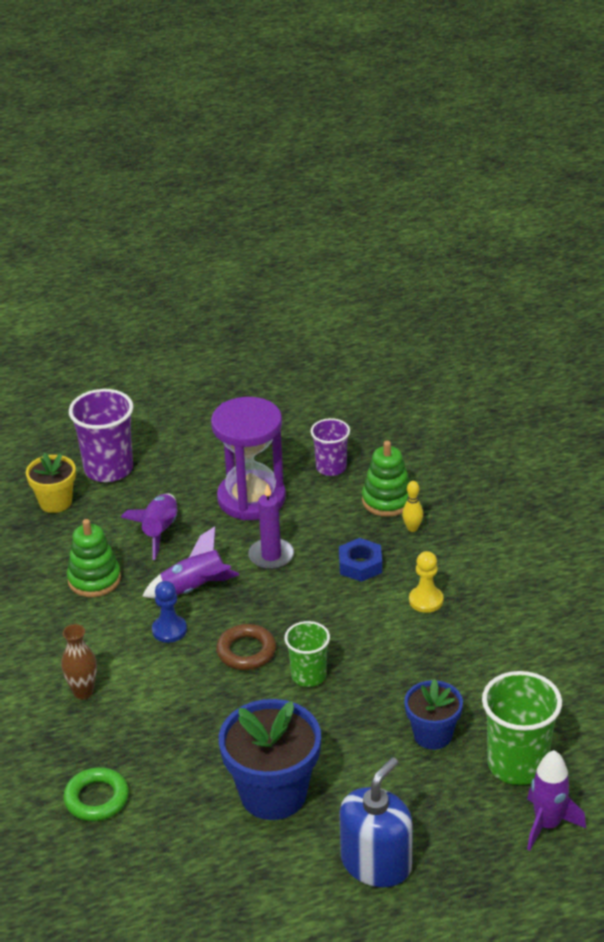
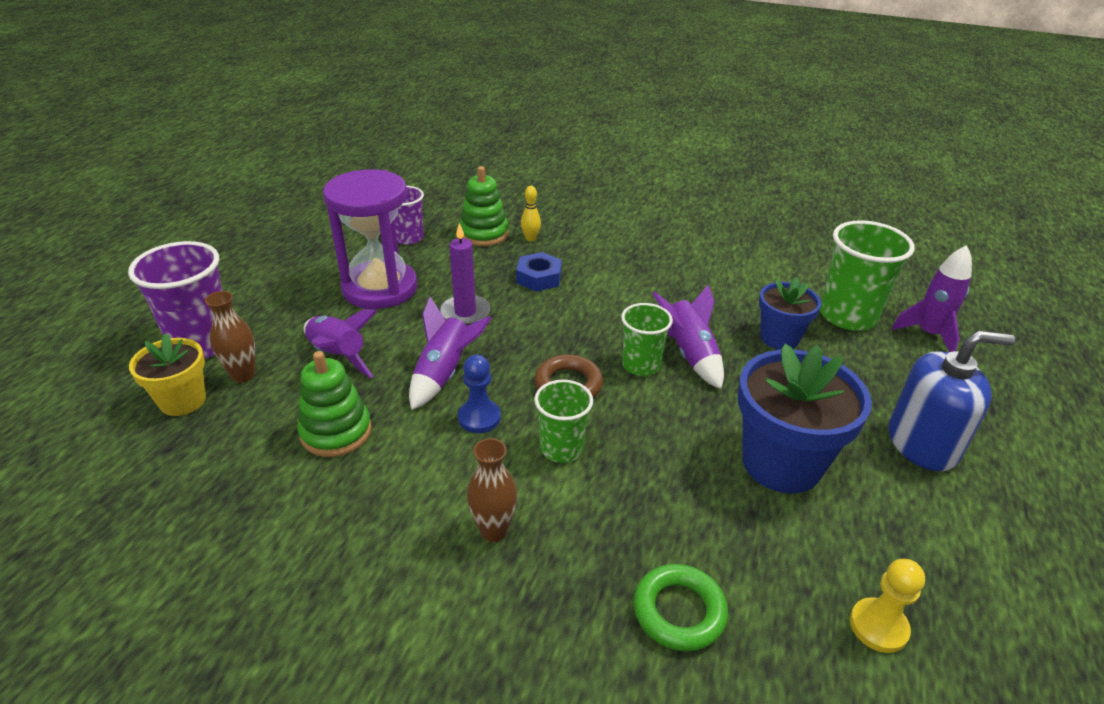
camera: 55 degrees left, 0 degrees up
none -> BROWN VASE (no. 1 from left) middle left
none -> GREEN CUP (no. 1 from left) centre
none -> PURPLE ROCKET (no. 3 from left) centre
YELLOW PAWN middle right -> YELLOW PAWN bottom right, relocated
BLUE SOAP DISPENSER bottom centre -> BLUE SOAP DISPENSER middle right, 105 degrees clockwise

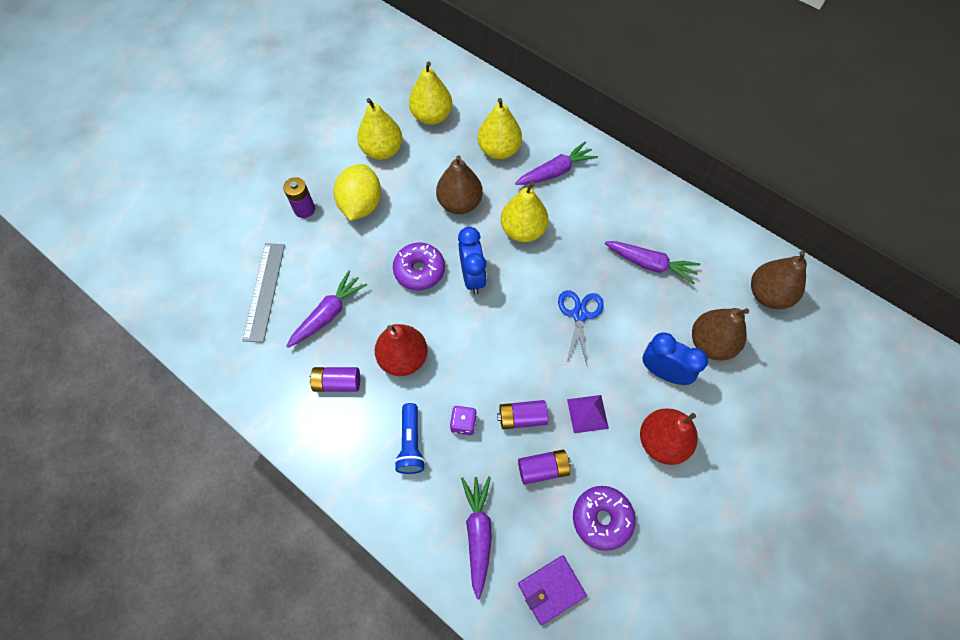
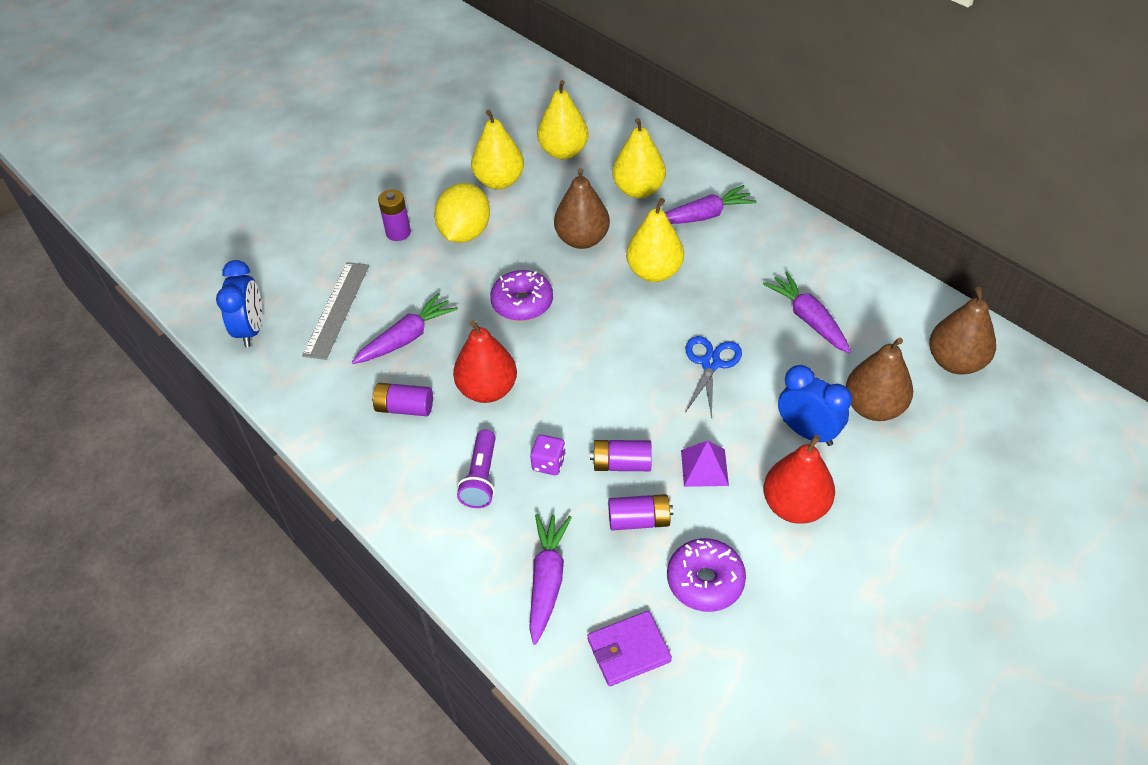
camera: 10 degrees right, 15 degrees down
BLUE CLOCK (no. 1 from left) centre -> BLUE CLOCK (no. 1 from left) middle left, relocated
BLUE FLASHLIGHT bottom centre -> PURPLE FLASHLIGHT centre
PURPLE CARROT (no. 4 from left) middle right, 150 degrees counterclockwise

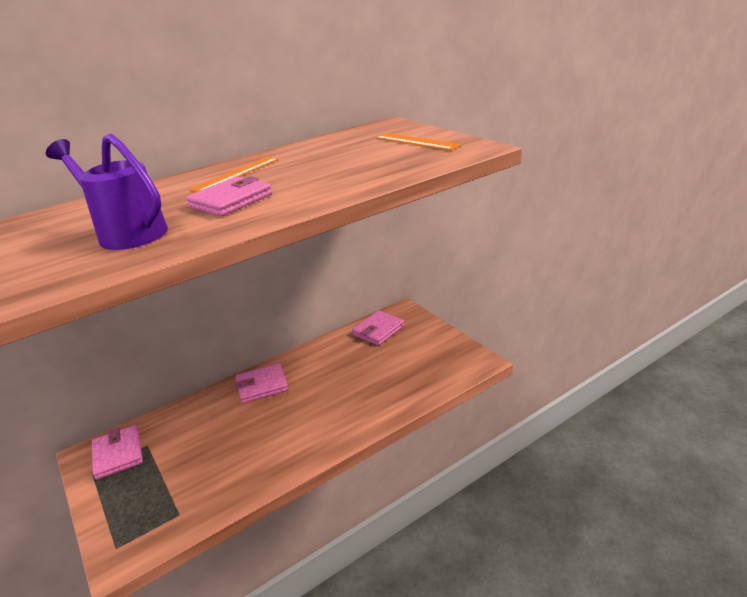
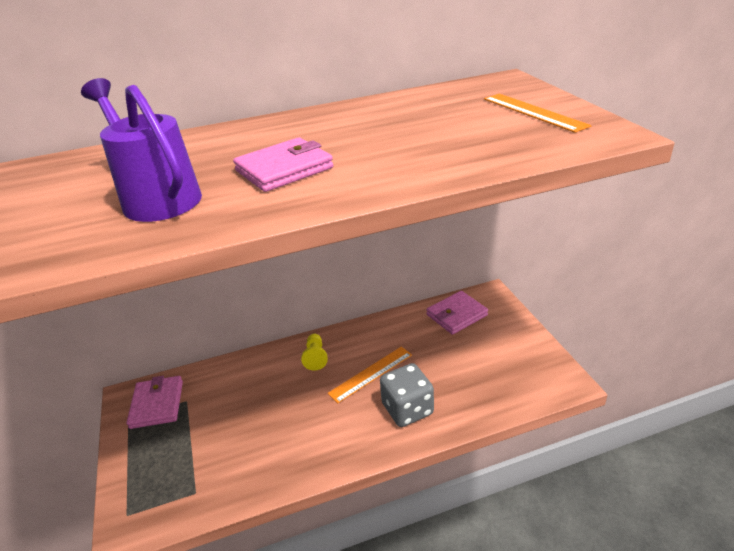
camera: 15 degrees right, 5 degrees up
none -> GREY DICE bottom centre
ORANGE RULER (no. 1 from left) top left -> ORANGE RULER (no. 1 from left) bottom centre, relocated
PINK WALLET (no. 3 from left) centre -> YELLOW PAWN centre

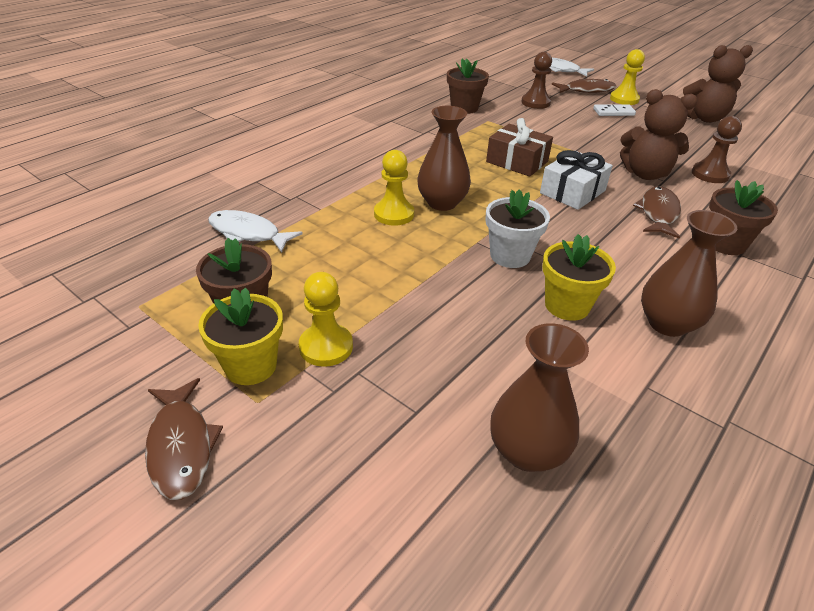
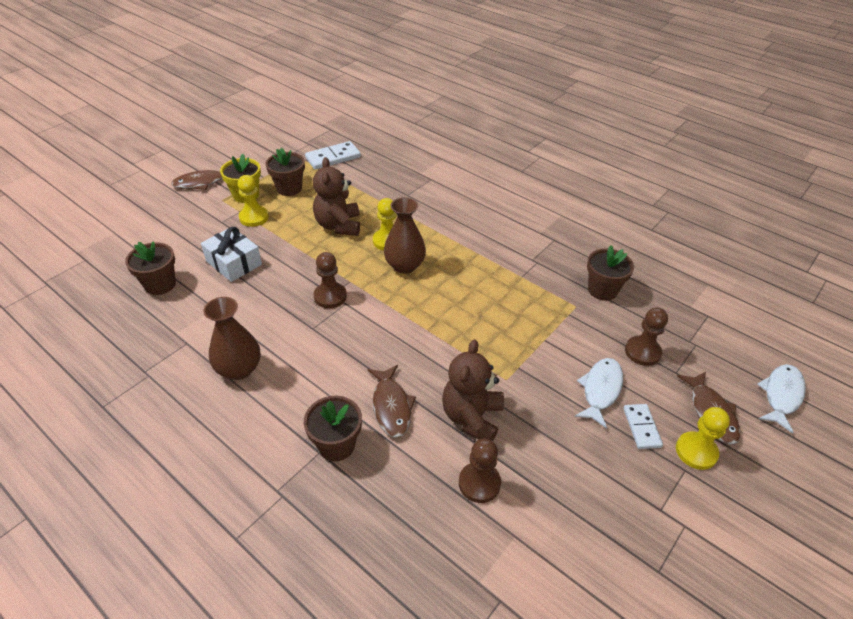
camera: 90 degrees right, 5 degrees up
BROWN GIFT top centre -> none
YELLOW FLOWER POT (no. 2 from left) middle right -> none
none -> WHITE DOMINO (no. 1 from left) top centre
WHITE FISH (no. 1 from left) middle left -> WHITE FISH (no. 1 from left) middle right, relocated
WHITE GIFT top right -> WHITE GIFT middle left, relocated
BROWN TEDDY BEAR (no. 2 from left in the first image) top right -> BROWN TEDDY BEAR (no. 1 from left) top centre, relocated
WHITE FLOWER POT centre -> BROWN PAWN (no. 1 from left) centre
BROWN VASE (no. 2 from left) centre -> BROWN FLOWER POT (no. 1 from left) middle left
BROWN FISH (no. 3 from left in the first image) middle right -> BROWN FISH (no. 2 from left) centre, 60 degrees clockwise

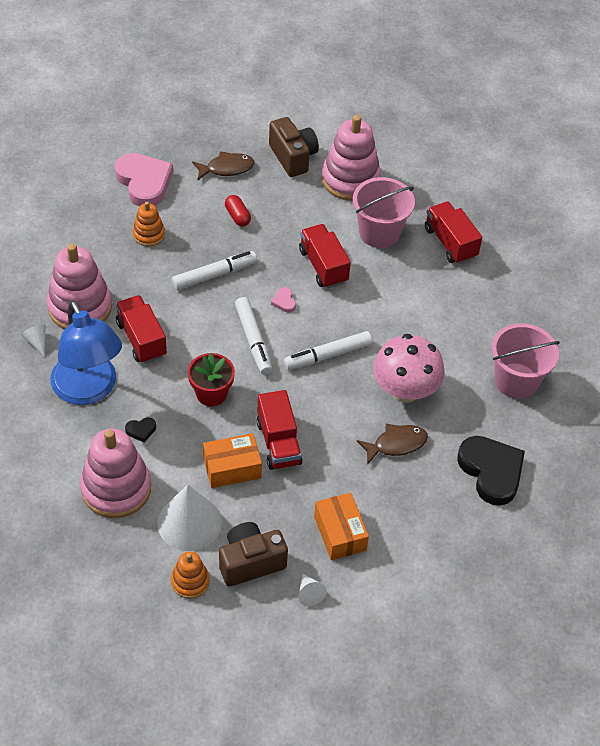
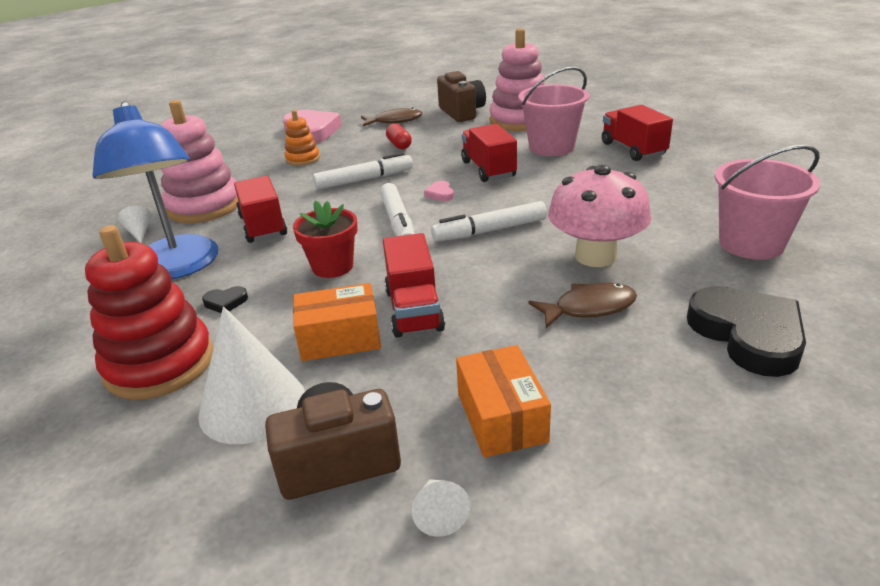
camera: 10 degrees right, 20 degrees down
ORANGE STACKING TOY (no. 2 from left) bottom left -> none
PINK STACKING TOY (no. 2 from left) middle left -> RED STACKING TOY middle left

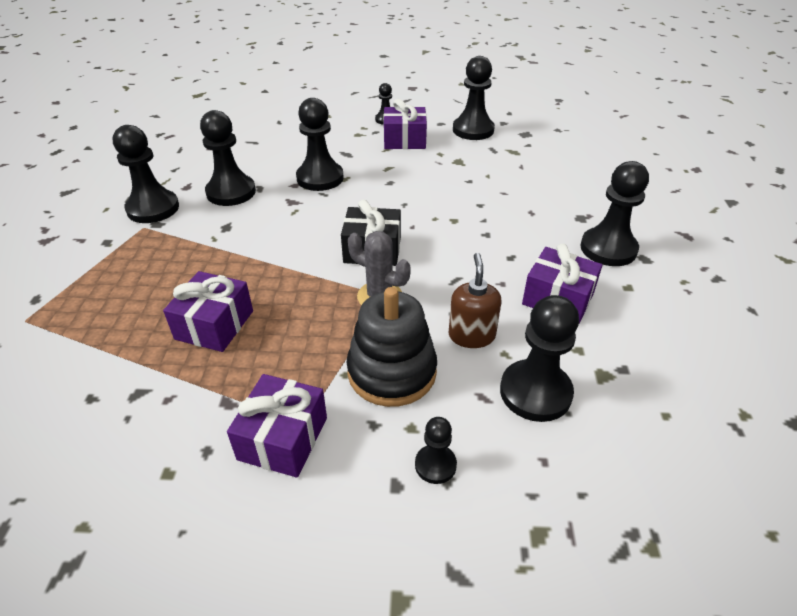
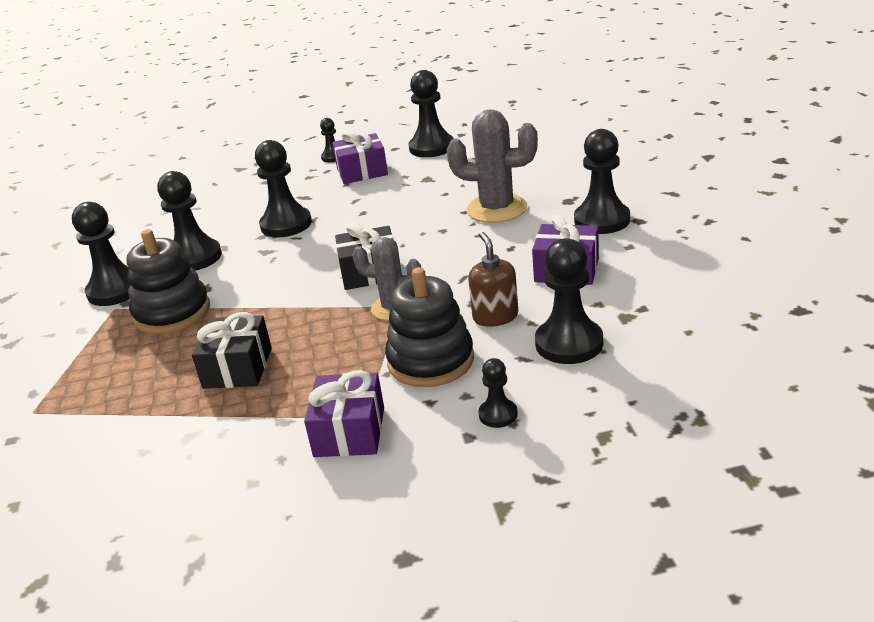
camera: 10 degrees left, 10 degrees down
none -> BLACK STACKING TOY (no. 1 from left) middle left
none -> GREY CACTUS (no. 2 from left) top centre
PURPLE GIFT (no. 1 from left) middle left -> BLACK GIFT (no. 1 from left) middle left

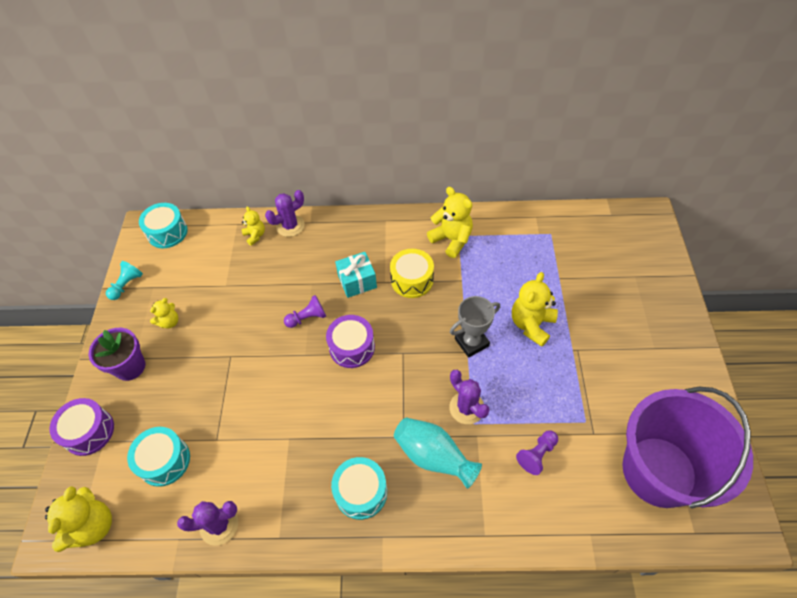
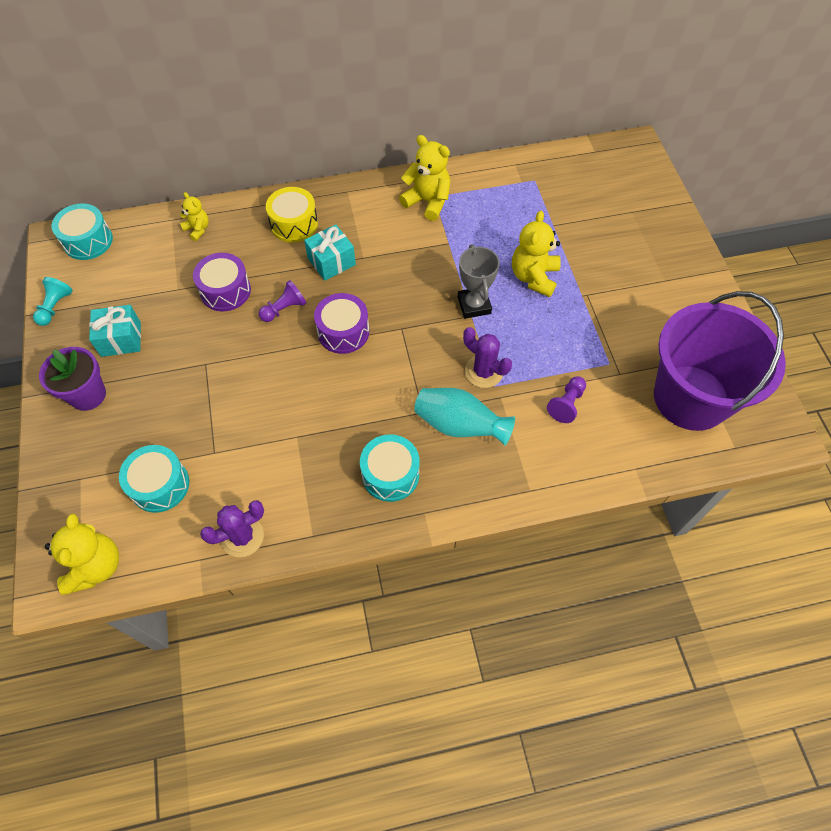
camera: 15 degrees left, 5 degrees up
PURPLE CACTUS (no. 2 from left) centre -> none
PURPLE DRUM (no. 1 from left) bottom left -> PURPLE DRUM (no. 1 from left) middle left, relocated
YELLOW DRUM centre -> YELLOW DRUM top centre, relocated
YELLOW TEDDY BEAR (no. 2 from left) middle left -> TURQUOISE GIFT (no. 1 from left) middle left
GREY TROPHY centre, 60 degrees counterclockwise

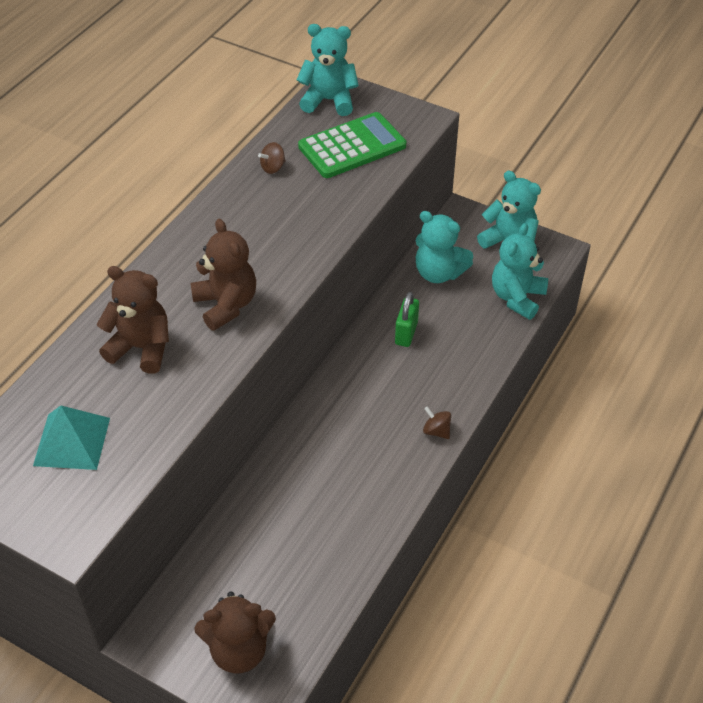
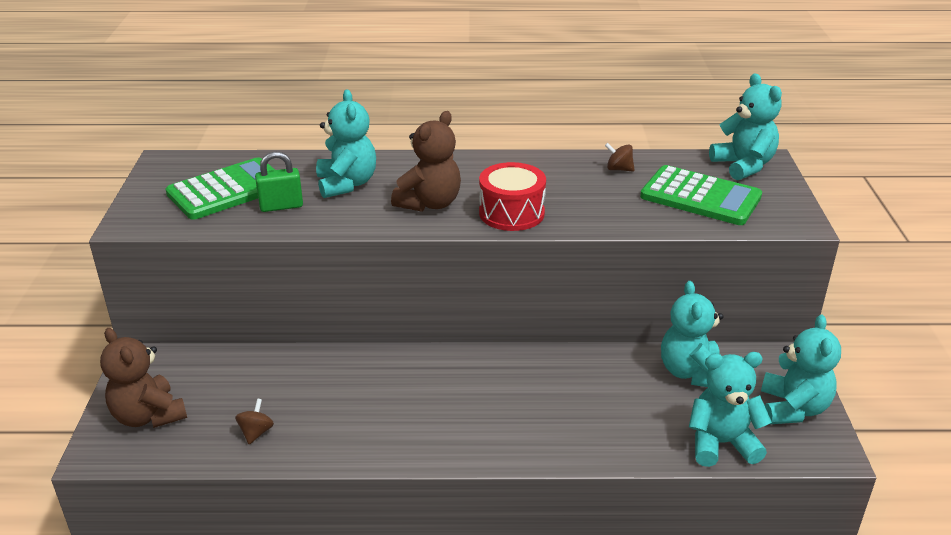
camera: 60 degrees right, 15 degrees down
none -> RED DRUM centre
GREEN PADLOCK centre -> GREEN PADLOCK middle left, relocated
BROWN SPINNING TOP (no. 2 from left in the first image) centre -> BROWN SPINNING TOP (no. 1 from left) bottom left, relocated
TURQUOISE PYRAMID middle left -> GREEN CALCULATOR (no. 1 from left) middle left
BROWN TEDDY BEAR (no. 1 from left) middle left -> TURQUOISE TEDDY BEAR (no. 1 from left) top centre

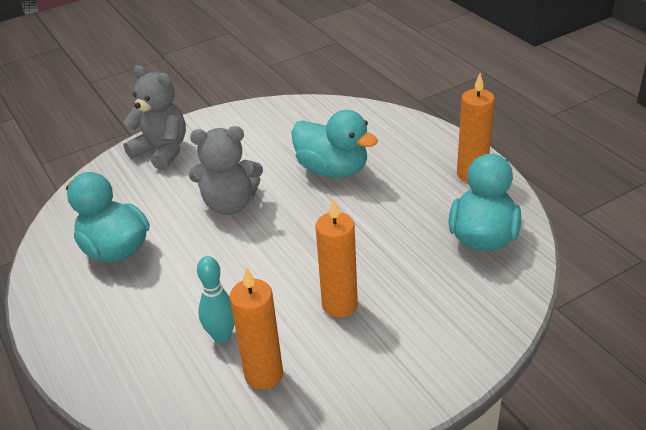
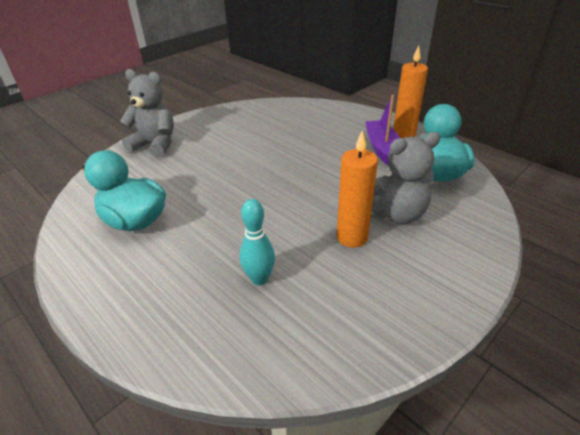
camera: 15 degrees left, 0 degrees up
ORANGE CANDLE (no. 1 from left) bottom centre -> none
TURQUOISE DUCK (no. 2 from left) centre -> none
none -> PURPLE BOAT top centre
GREY TEDDY BEAR (no. 2 from left) centre -> GREY TEDDY BEAR (no. 2 from left) middle right, relocated

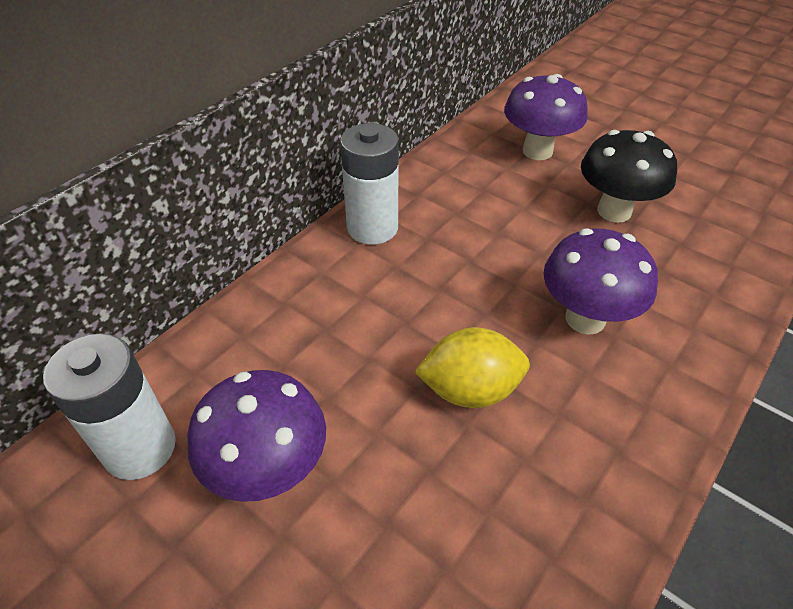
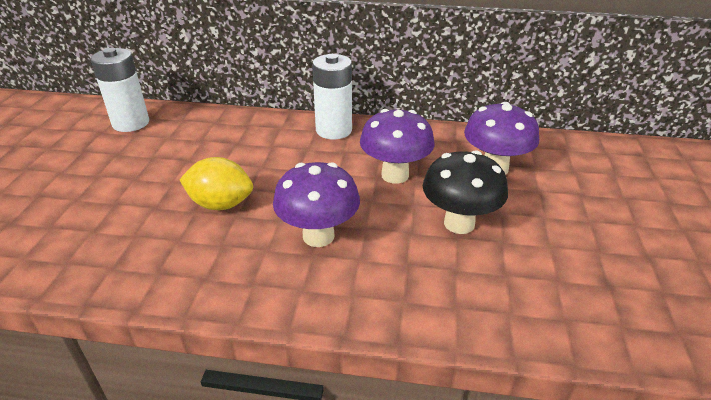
camera: 60 degrees right, 10 degrees down
PURPLE MUSHROOM (no. 1 from left in the first image) bottom left -> PURPLE MUSHROOM (no. 2 from left) centre, relocated
YELLOW LEMON centre -> YELLOW LEMON middle left, 45 degrees counterclockwise

